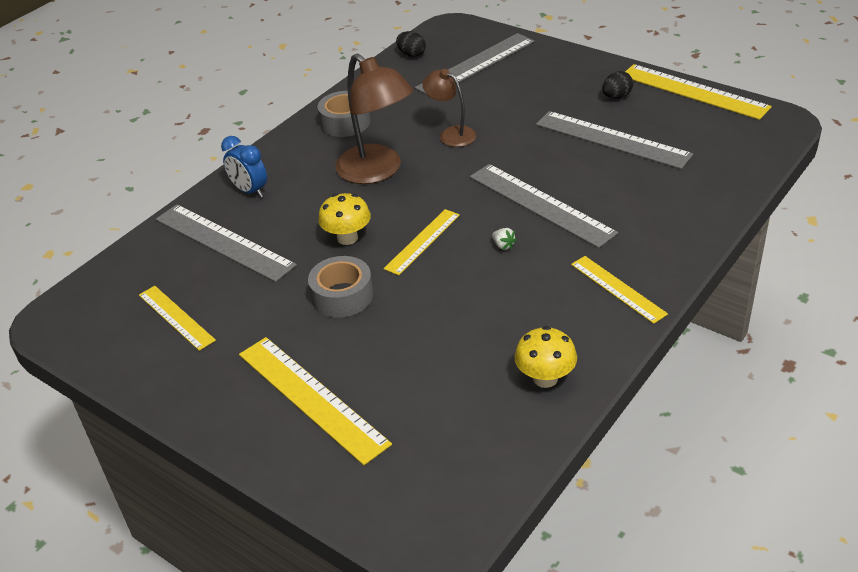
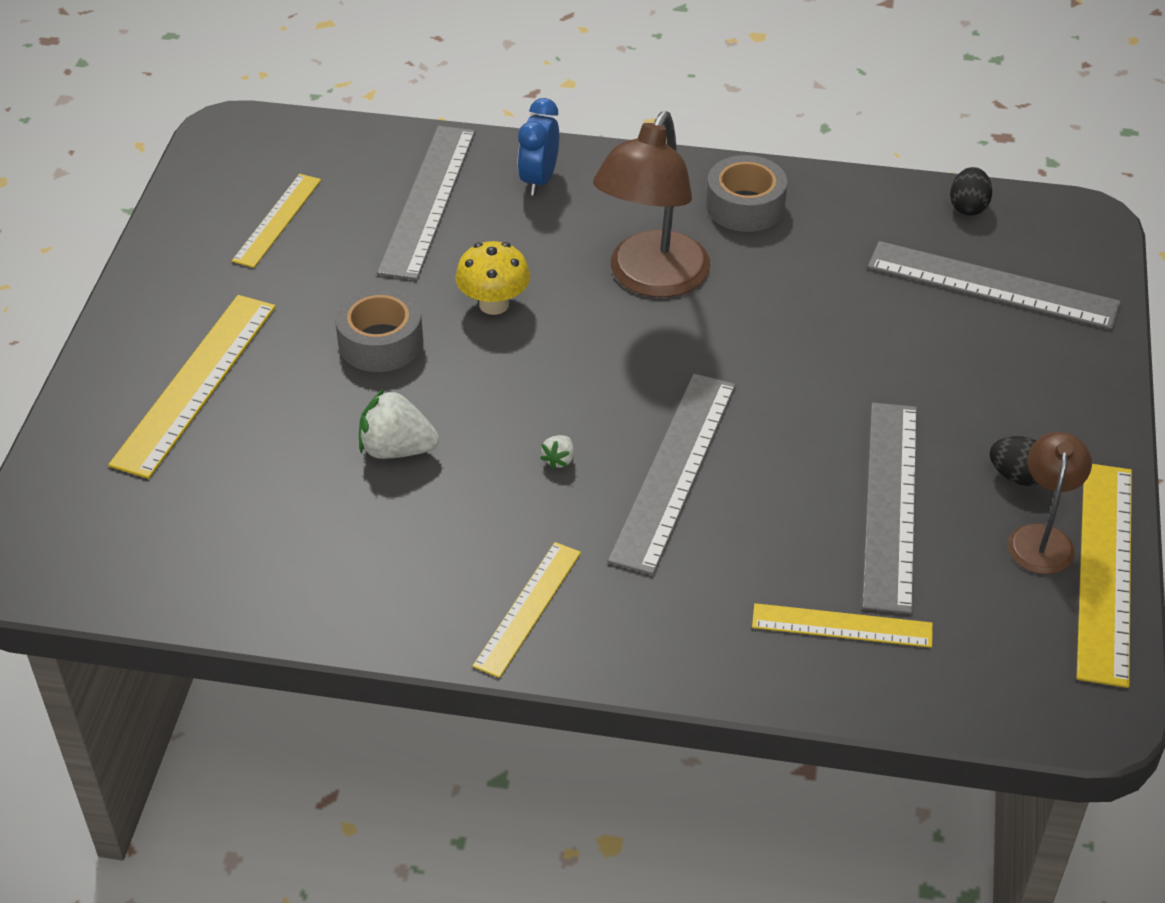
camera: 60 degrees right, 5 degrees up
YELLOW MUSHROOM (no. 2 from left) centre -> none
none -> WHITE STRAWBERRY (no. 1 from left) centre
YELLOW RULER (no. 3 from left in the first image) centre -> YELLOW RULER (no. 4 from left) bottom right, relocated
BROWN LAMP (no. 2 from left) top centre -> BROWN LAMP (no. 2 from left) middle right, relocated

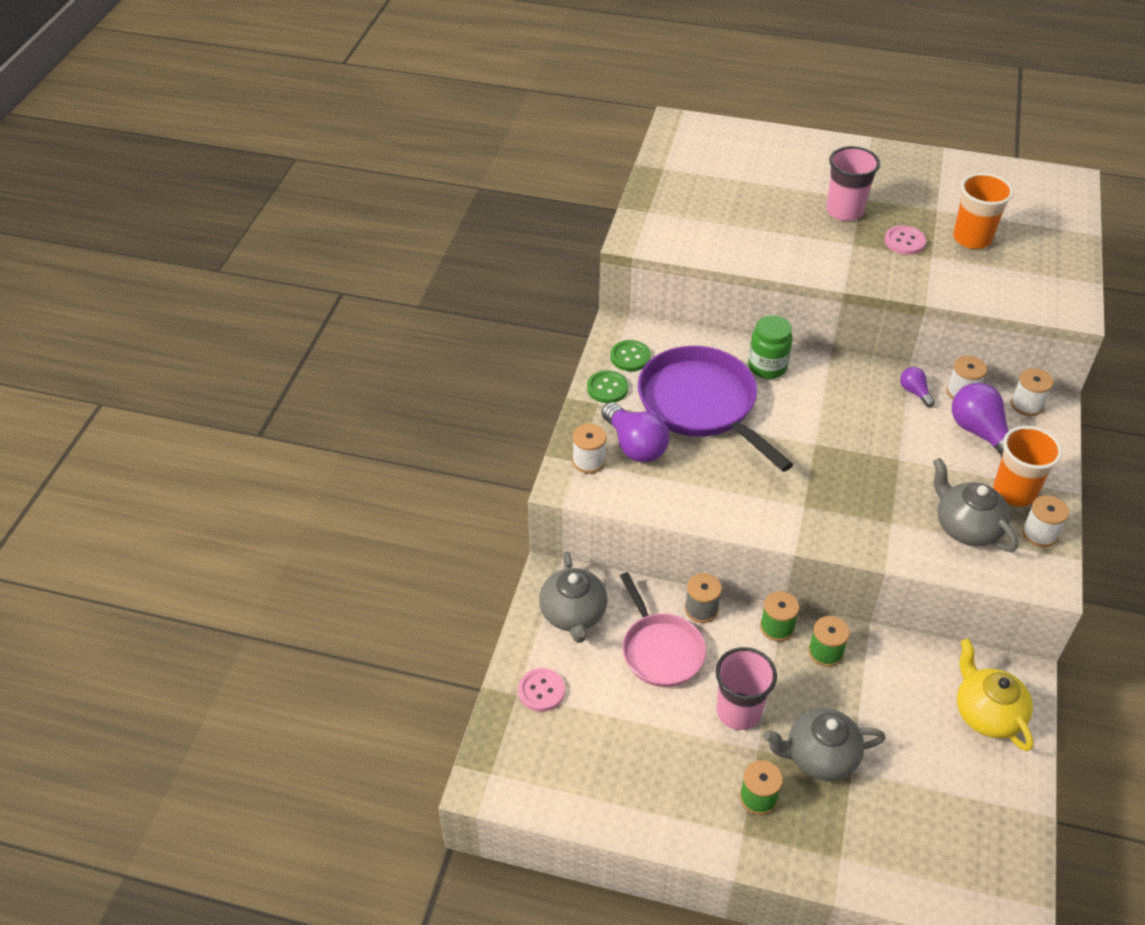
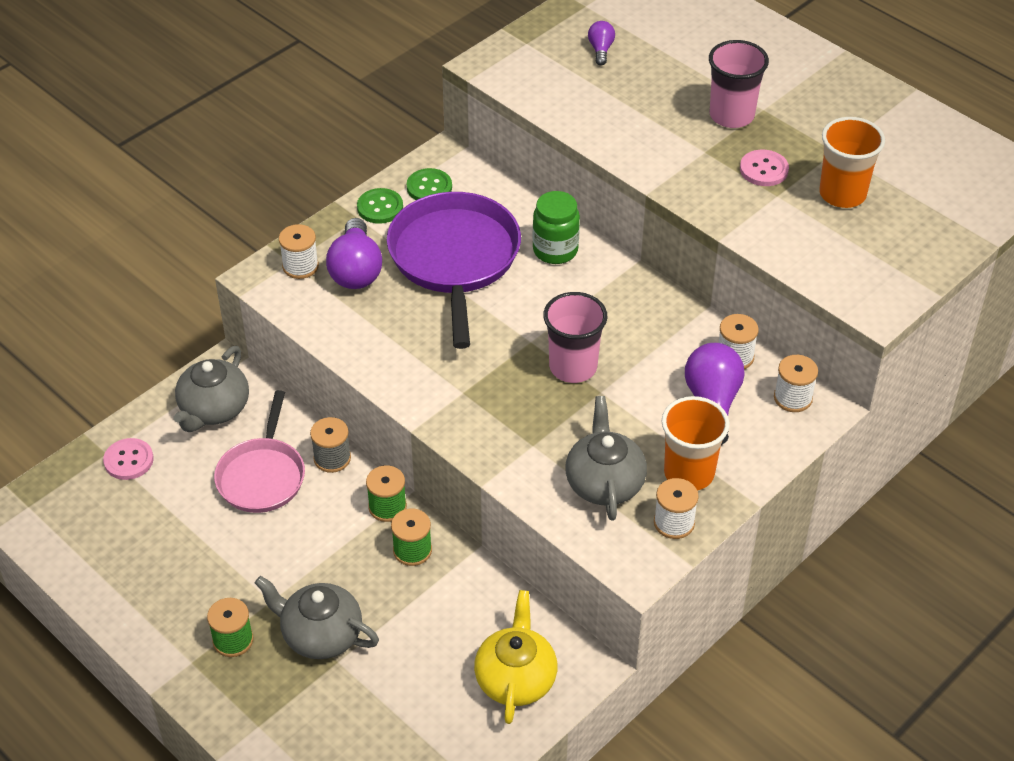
camera: 30 degrees right, 0 degrees up
PINK CUP (no. 1 from left) bottom centre -> PINK CUP (no. 1 from left) centre, relocated
PURPLE LIGHT BULB (no. 2 from left) middle right -> PURPLE LIGHT BULB (no. 2 from left) top centre, relocated

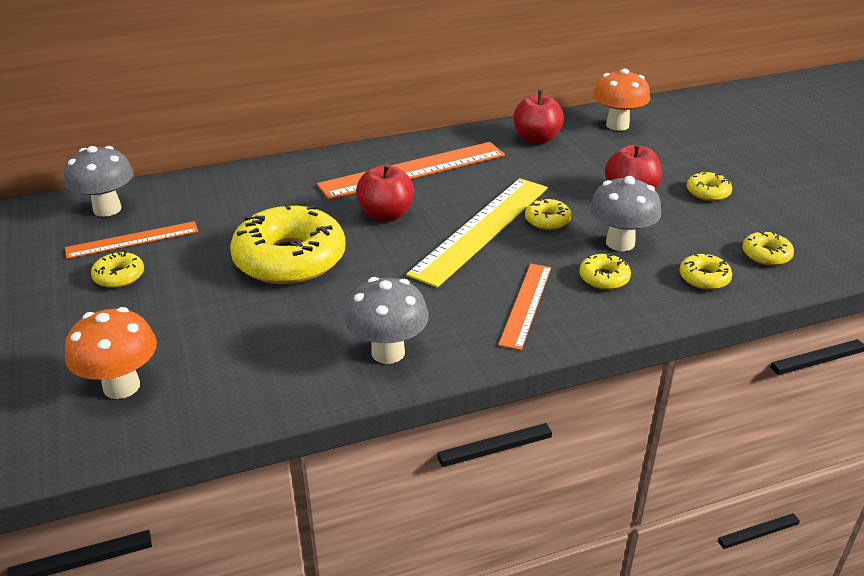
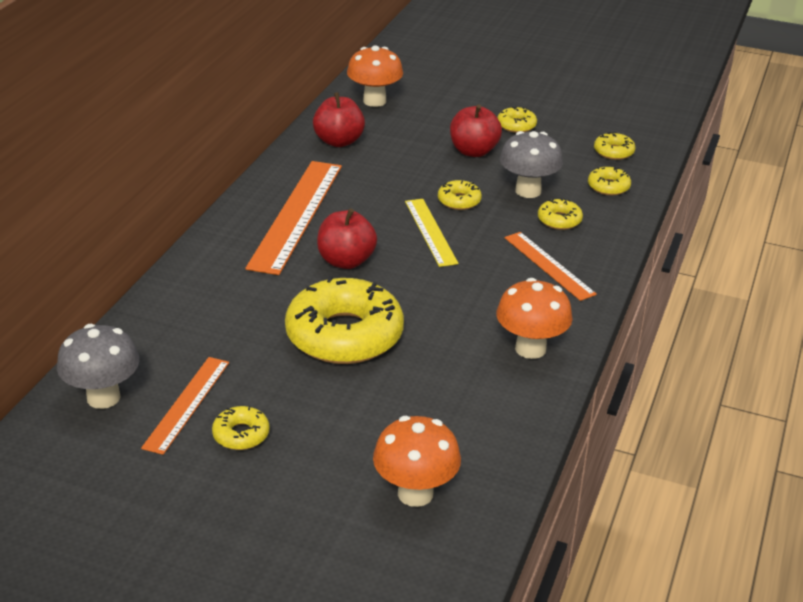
camera: 50 degrees left, 0 degrees up
GREY MUSHROOM (no. 2 from left) centre -> ORANGE MUSHROOM (no. 3 from left) centre
YELLOW RULER centre, x0.58

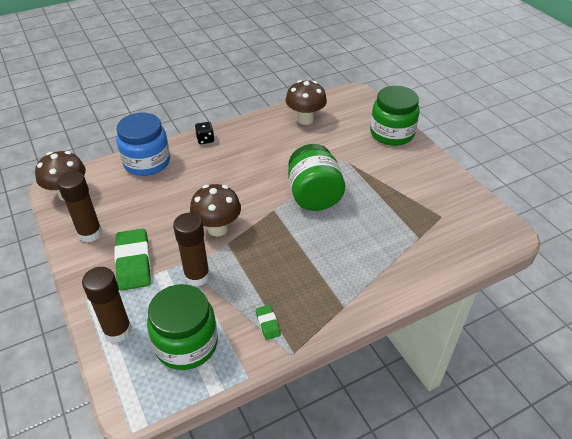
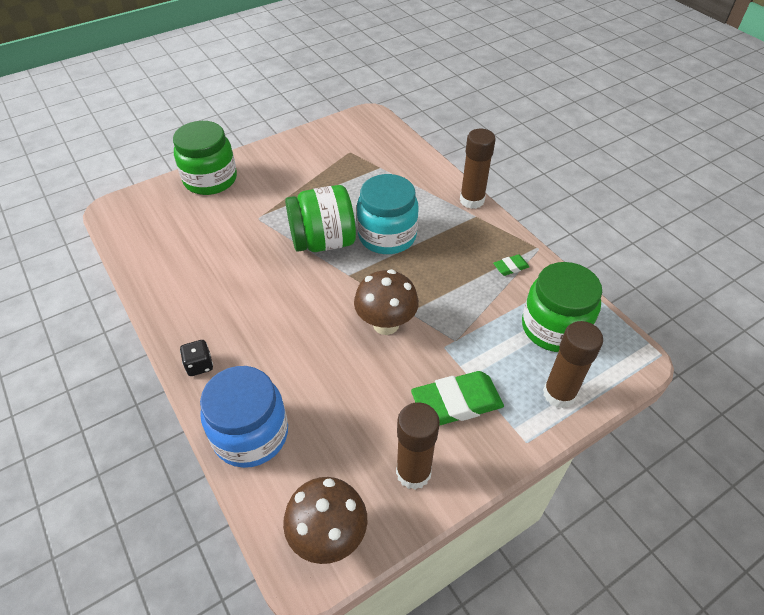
camera: 95 degrees left, 5 degrees up
BROWN MUSHROOM (no. 3 from left) top centre -> none
none -> TURQUOISE JAR centre
BROWN GLUE STICK (no. 3 from left in the first image) centre -> BROWN GLUE STICK (no. 2 from left) top centre, relocated

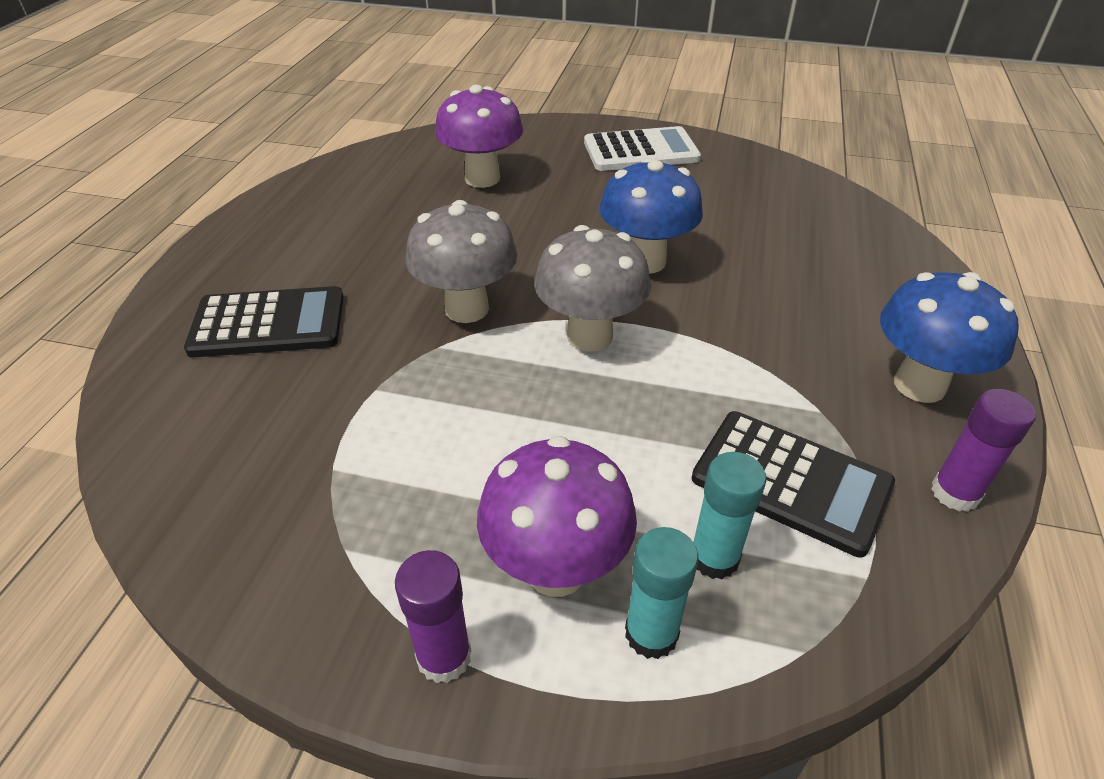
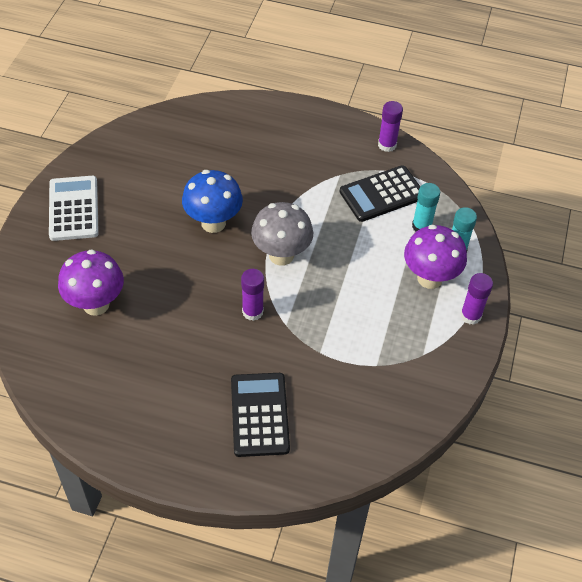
camera: 90 degrees left, 10 degrees up
BLUE MUSHROOM (no. 2 from left) middle right -> none
GREY MUSHROOM (no. 1 from left) centre -> PURPLE GLUE STICK (no. 1 from left) centre
BLACK CALCULATOR (no. 2 from left) middle right -> BLACK CALCULATOR (no. 2 from left) top centre, 150 degrees counterclockwise

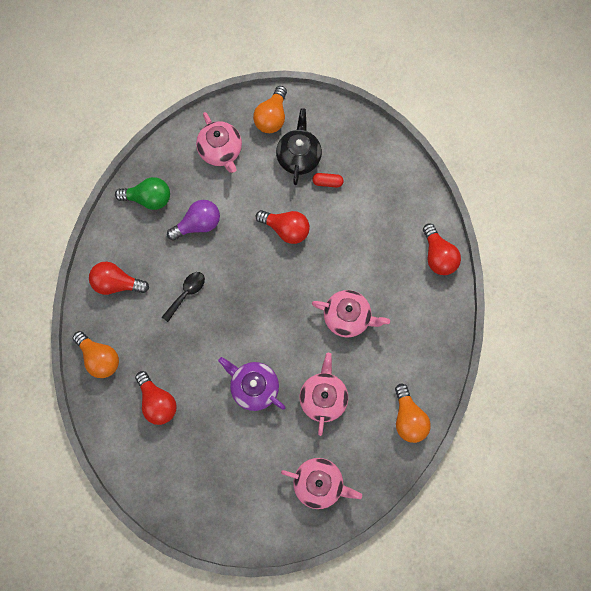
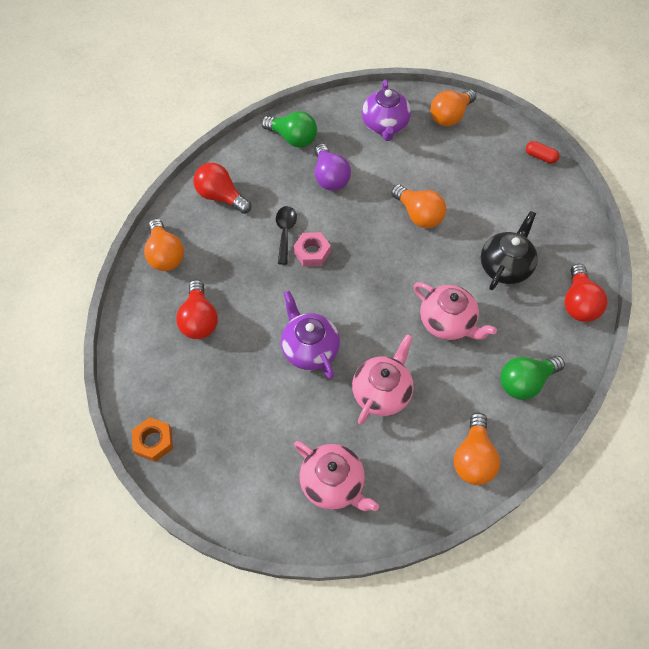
camera: 25 degrees right, 15 degrees down
none -> ORANGE NUT bottom left
none -> PINK NUT centre
none -> GREEN LIGHT BULB (no. 2 from left) middle right
BLACK TEAPOT top centre -> BLACK TEAPOT middle right, relocated
RED CAPSULE top centre -> RED CAPSULE top right, relocated
PINK TEAPOT (no. 1 from left) top centre -> PURPLE TEAPOT (no. 2 from left) top centre
RED LIGHT BULB (no. 3 from left) centre -> ORANGE LIGHT BULB (no. 2 from left) top centre
BLACK SPOON middle left -> BLACK SPOON centre, 60 degrees counterclockwise
PURPLE LIGHT BULB middle left -> PURPLE LIGHT BULB top centre, 75 degrees clockwise

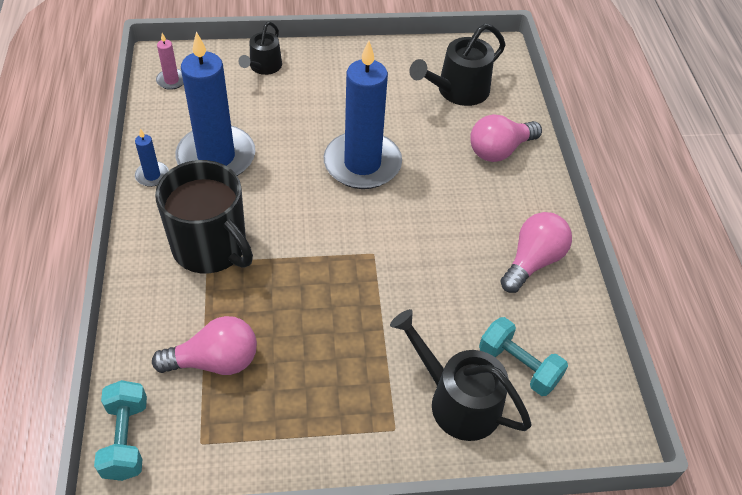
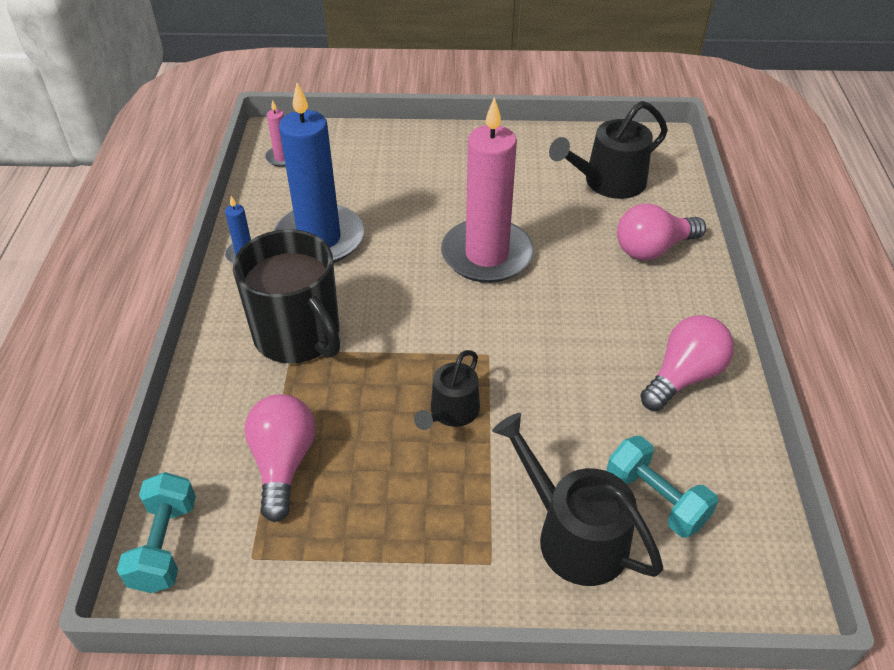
camera: 10 degrees right, 5 degrees down
BLACK WATERING CAN (no. 1 from left) top centre -> BLACK WATERING CAN (no. 1 from left) centre, relocated
BLUE CANDLE (no. 3 from left) top centre -> PINK CANDLE (no. 2 from left) top centre
PINK LIGHT BULB (no. 1 from left) bottom left, 90 degrees counterclockwise

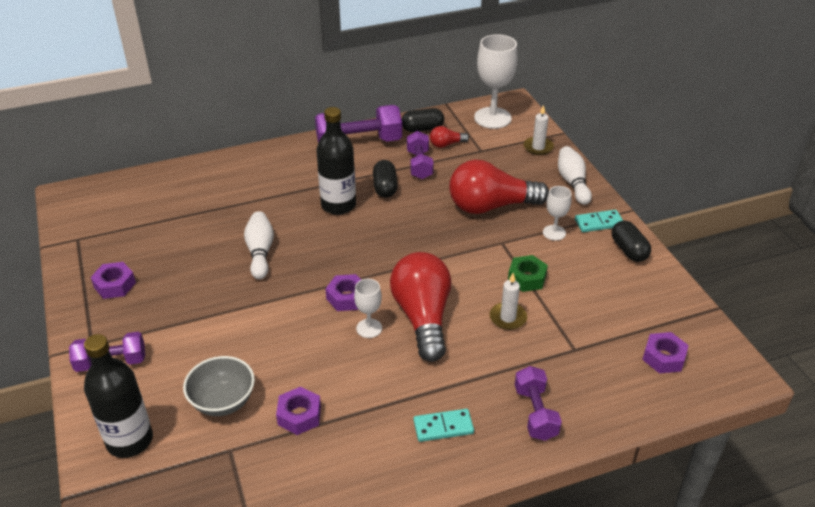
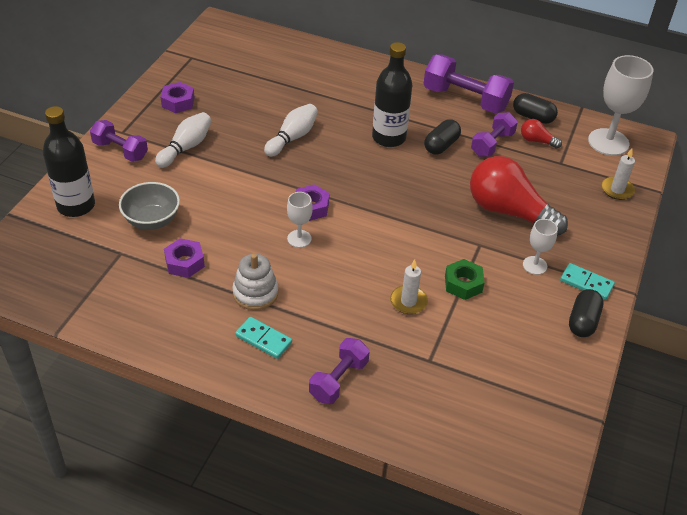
camera: 40 degrees right, 5 degrees up
RED LIGHT BULB (no. 1 from left) centre -> none
PURPLE NUT (no. 4 from left) bottom right -> none
none -> WHITE STACKING TOY centre
WHITE BOWLING PIN (no. 2 from left in the first image) middle right -> WHITE BOWLING PIN (no. 1 from left) top left, relocated

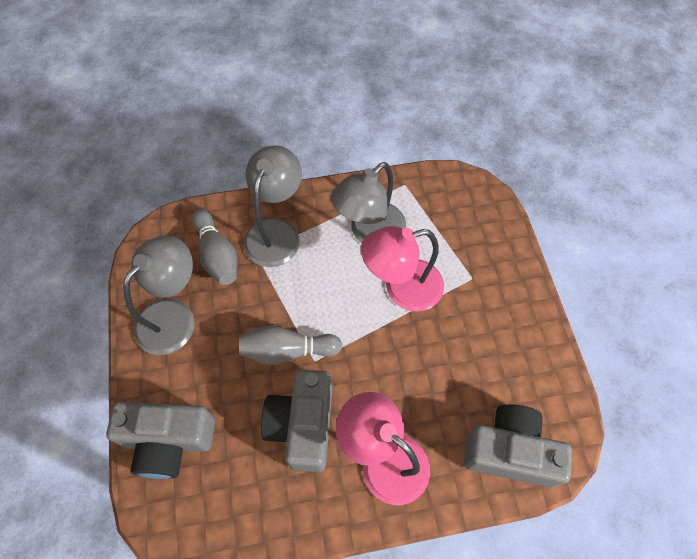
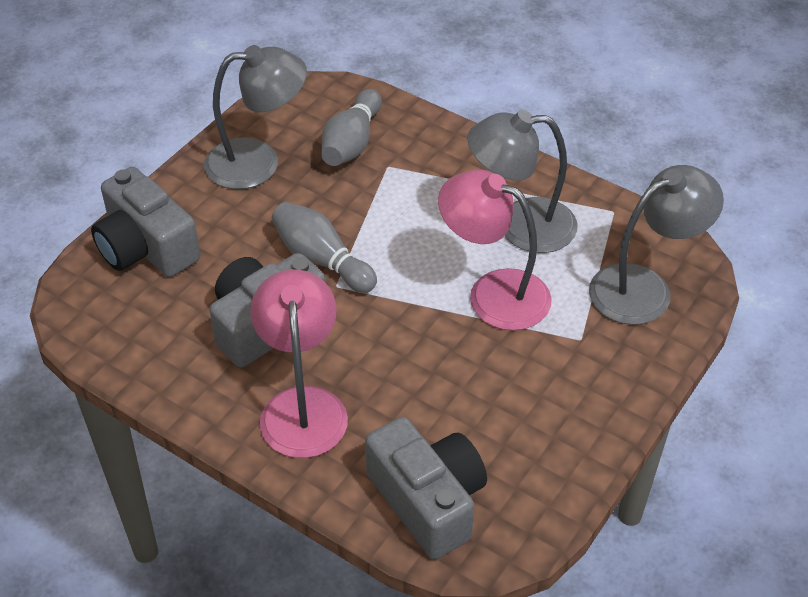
camera: 45 degrees right, 15 degrees down
GREY LAMP (no. 2 from left in the first image) centre -> GREY LAMP (no. 3 from left) middle right, relocated

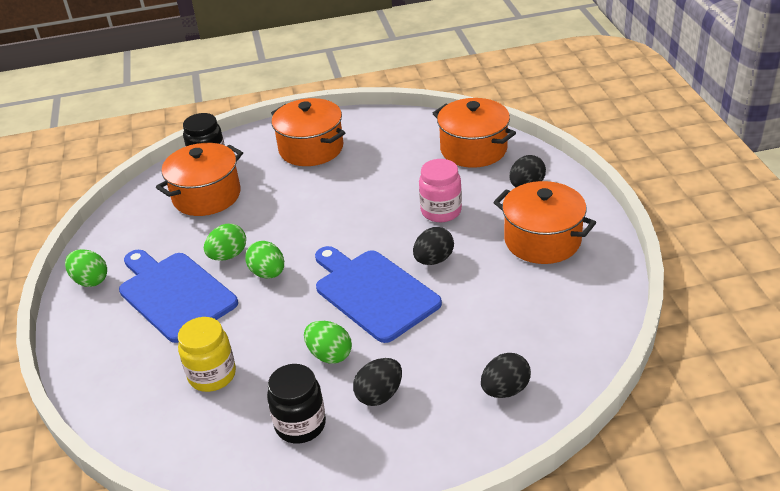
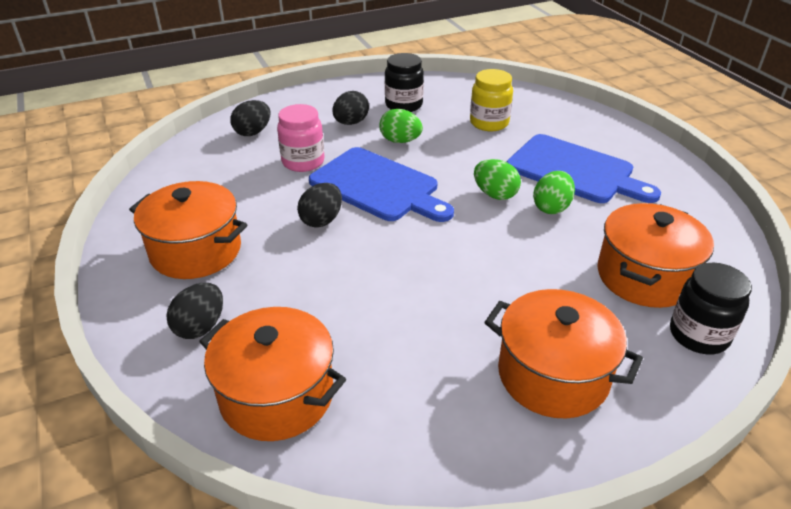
camera: 165 degrees right, 0 degrees up
GREEN EGG (no. 1 from left) middle left -> none
PINK JAR centre -> PINK JAR top centre, relocated

